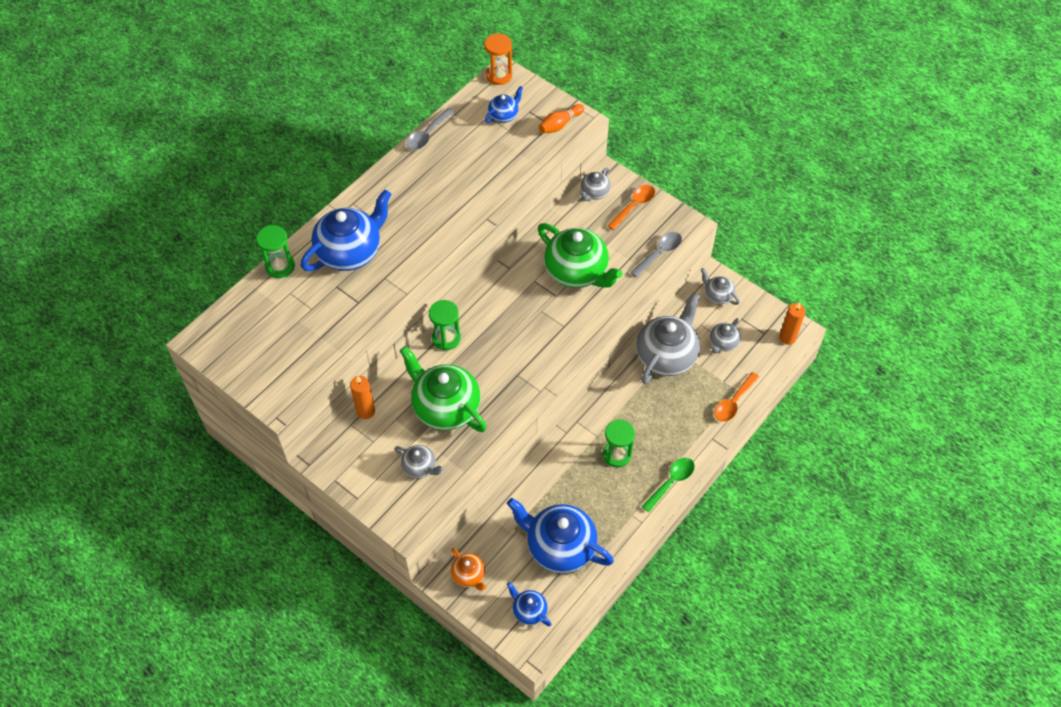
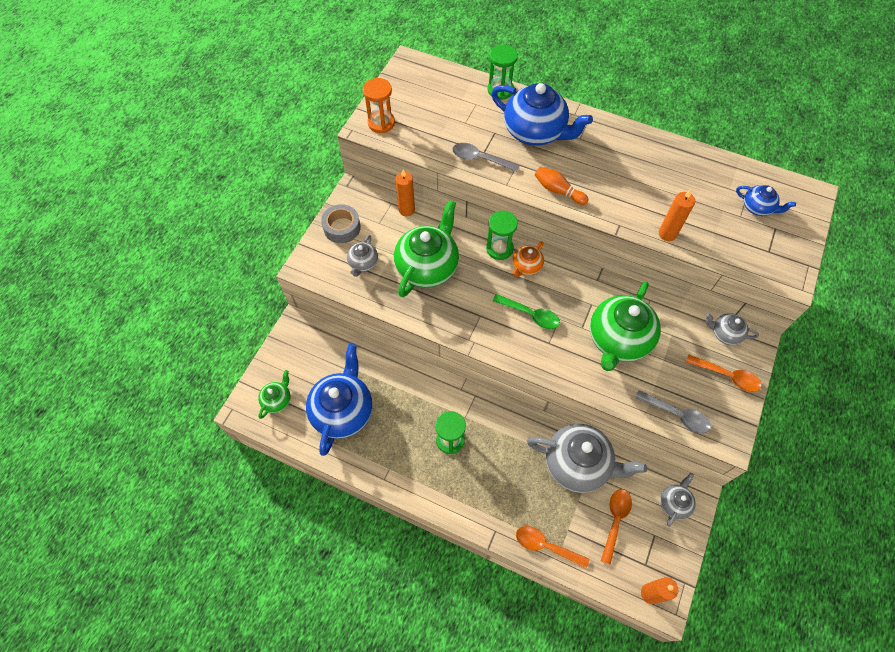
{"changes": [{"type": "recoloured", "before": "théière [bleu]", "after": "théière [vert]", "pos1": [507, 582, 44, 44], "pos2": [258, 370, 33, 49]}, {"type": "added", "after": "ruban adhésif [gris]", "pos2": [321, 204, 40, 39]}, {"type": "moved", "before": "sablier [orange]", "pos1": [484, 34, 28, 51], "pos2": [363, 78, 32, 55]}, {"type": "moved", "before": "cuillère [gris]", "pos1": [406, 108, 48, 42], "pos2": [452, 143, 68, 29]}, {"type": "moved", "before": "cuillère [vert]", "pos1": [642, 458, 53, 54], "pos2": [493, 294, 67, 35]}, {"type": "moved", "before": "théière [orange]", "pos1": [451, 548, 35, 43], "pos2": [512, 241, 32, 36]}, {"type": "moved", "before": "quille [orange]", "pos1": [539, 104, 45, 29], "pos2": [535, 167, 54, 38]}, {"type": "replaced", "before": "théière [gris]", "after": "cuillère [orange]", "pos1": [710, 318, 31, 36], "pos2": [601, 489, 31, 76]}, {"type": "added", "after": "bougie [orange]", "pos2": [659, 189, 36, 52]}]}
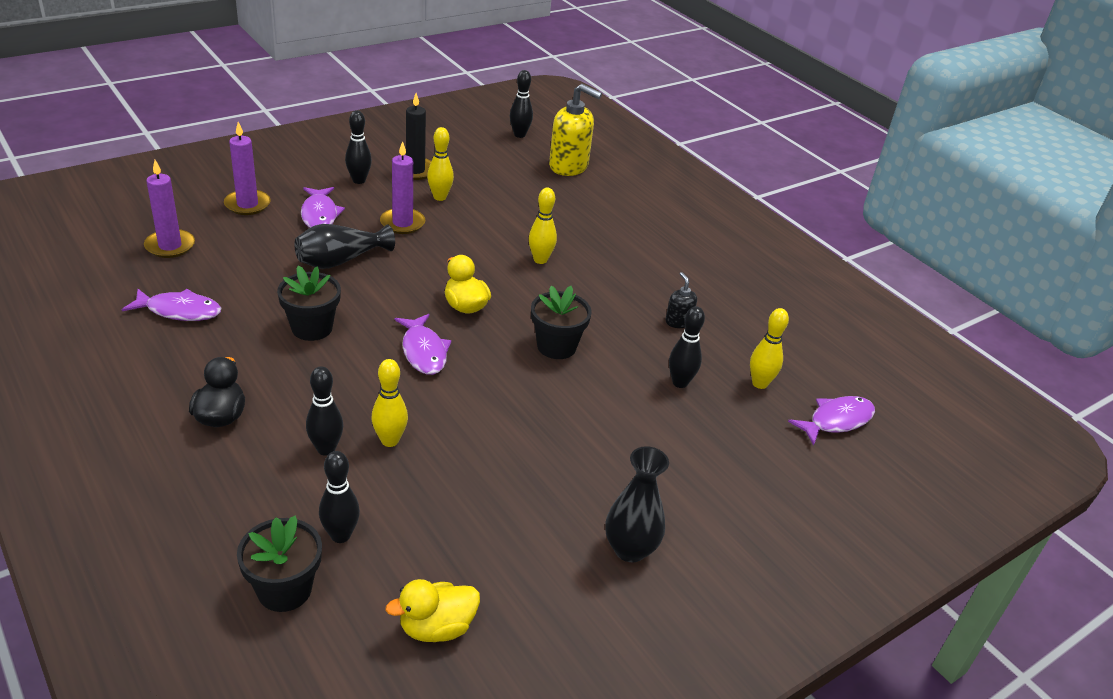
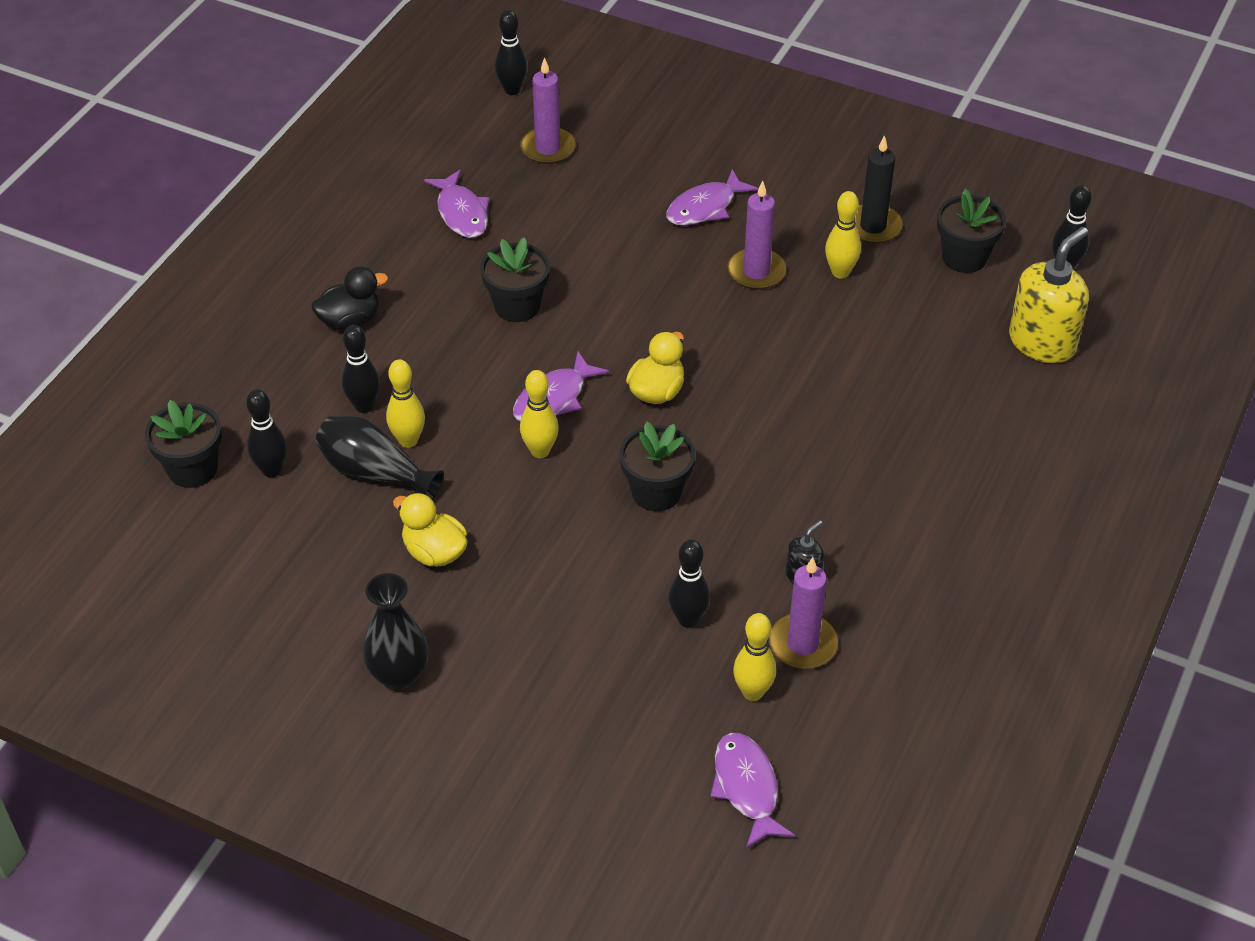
{"changes": [{"type": "moved", "before": "vase [noir]", "pos1": [294, 224, 101, 45], "pos2": [315, 416, 129, 83]}, {"type": "moved", "before": "canard [jaune]", "pos1": [385, 579, 95, 63], "pos2": [393, 493, 75, 74]}, {"type": "moved", "before": "quille [noir]", "pos1": [345, 110, 27, 74], "pos2": [495, 10, 32, 85]}, {"type": "moved", "before": "quille [jaune]", "pos1": [529, 188, 28, 76], "pos2": [520, 370, 39, 88]}, {"type": "turned", "before": "poisson [violet]", "pos1": [788, 396, 87, 50], "pos2": [710, 733, 85, 116], "turn": -135}, {"type": "moved", "before": "bougie [violet]", "pos1": [224, 122, 47, 93], "pos2": [769, 557, 69, 112]}, {"type": "added", "after": "pot de fleurs [noir]", "pos2": [937, 189, 69, 84]}, {"type": "turned", "before": "distributeur de savon [jaune]", "pos1": [549, 84, 53, 92], "pos2": [1009, 227, 80, 136], "turn": -135}]}
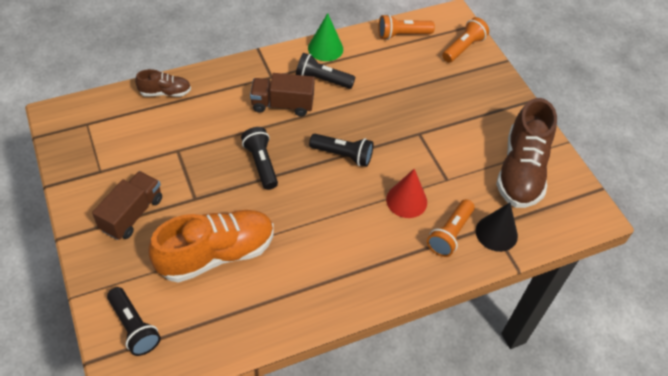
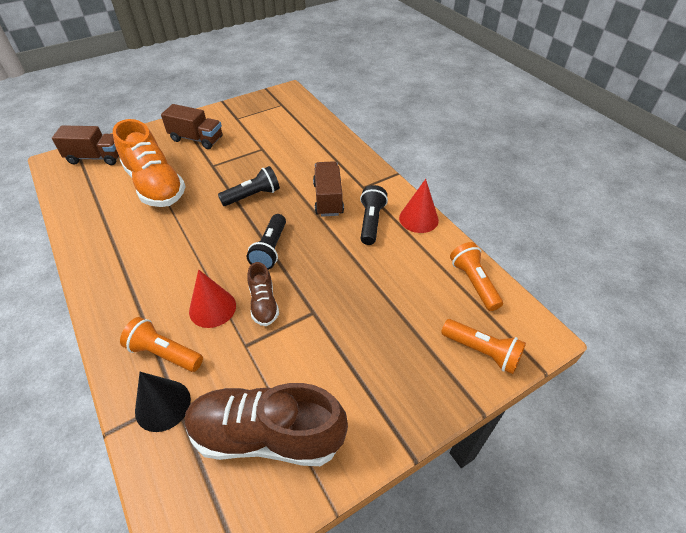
{"changes": [{"type": "replaced", "before": "lampe de poche [noir]", "after": "camion [marron]", "pos1": [107, 287, 54, 69], "pos2": [52, 125, 67, 40]}, {"type": "moved", "before": "chaussure [marron]", "pos1": [135, 69, 56, 28], "pos2": [247, 262, 32, 64]}, {"type": "recoloured", "before": "cône [vert]", "after": "cône [rouge]", "pos1": [308, 13, 35, 48], "pos2": [399, 179, 40, 54]}]}
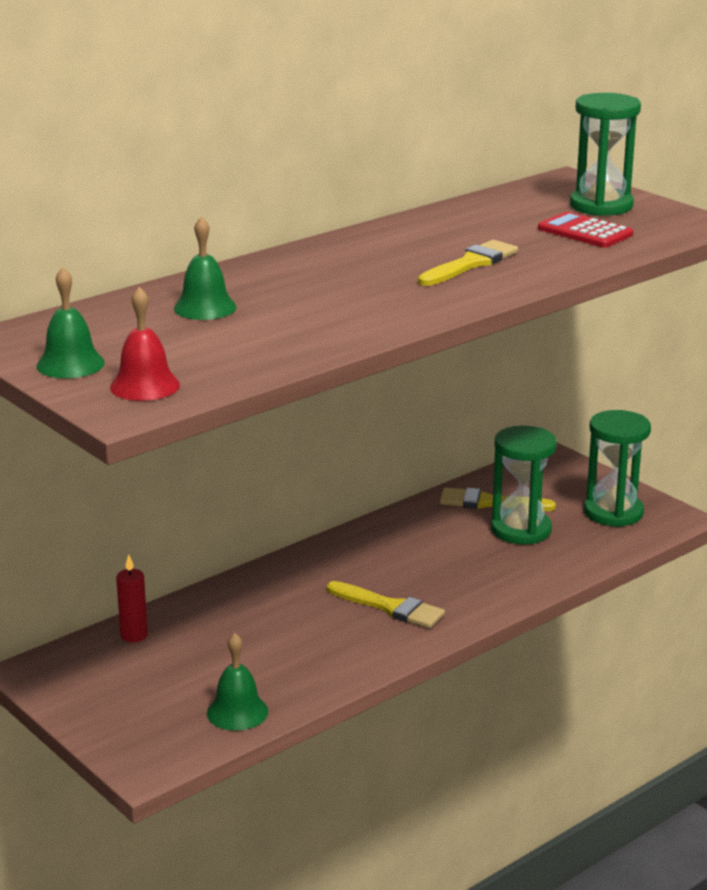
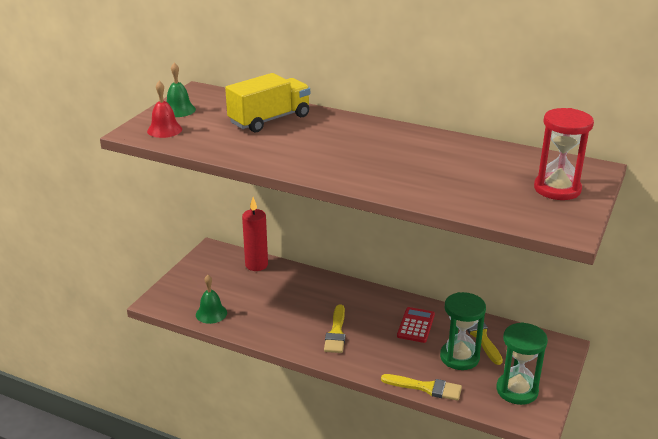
{"changes": [{"type": "replaced", "before": "cloche [vert]", "after": "camion [jaune]", "pos1": [174, 216, 63, 104], "pos2": [225, 73, 85, 60]}, {"type": "resized", "before": "bougie [rouge]", "pos1": [116, 554, 32, 88], "pos2": [242, 197, 26, 74], "scale": 1.67}, {"type": "moved", "before": "pinceau [jaune]", "pos1": [418, 240, 100, 46], "pos2": [381, 374, 81, 27]}, {"type": "moved", "before": "calculatrice [rouge]", "pos1": [538, 212, 95, 36], "pos2": [397, 307, 38, 36]}, {"type": "recoloured", "before": "sablier [vert]", "after": "sablier [rouge]", "pos1": [570, 93, 71, 123], "pos2": [534, 108, 60, 92]}]}
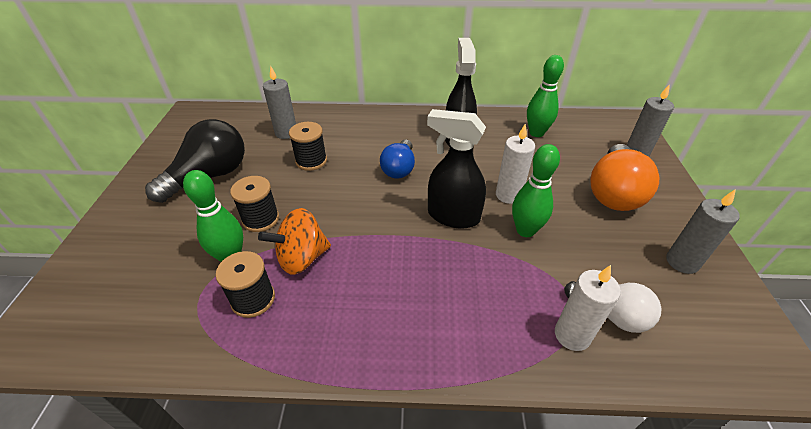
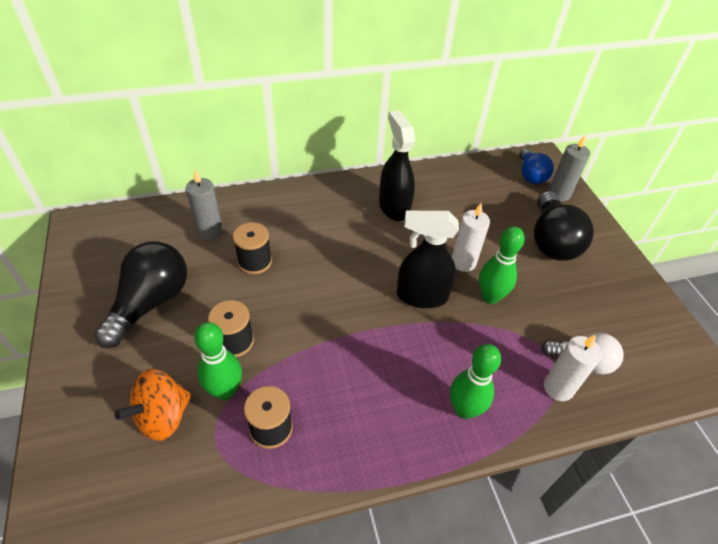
{"changes": [{"type": "moved", "before": "toupie [orange]", "pos1": [258, 208, 73, 67], "pos2": [114, 369, 78, 72]}, {"type": "moved", "before": "quille [vert]", "pos1": [527, 55, 37, 82], "pos2": [450, 344, 51, 75]}, {"type": "moved", "before": "ampoule [bleu]", "pos1": [380, 140, 35, 39], "pos2": [519, 148, 35, 36]}, {"type": "recoloured", "before": "ampoule [orange]", "after": "ampoule [noir]", "pos1": [590, 144, 69, 67], "pos2": [534, 191, 60, 70]}, {"type": "removed", "before": "bougie [gris]", "pos1": [666, 189, 74, 85]}]}
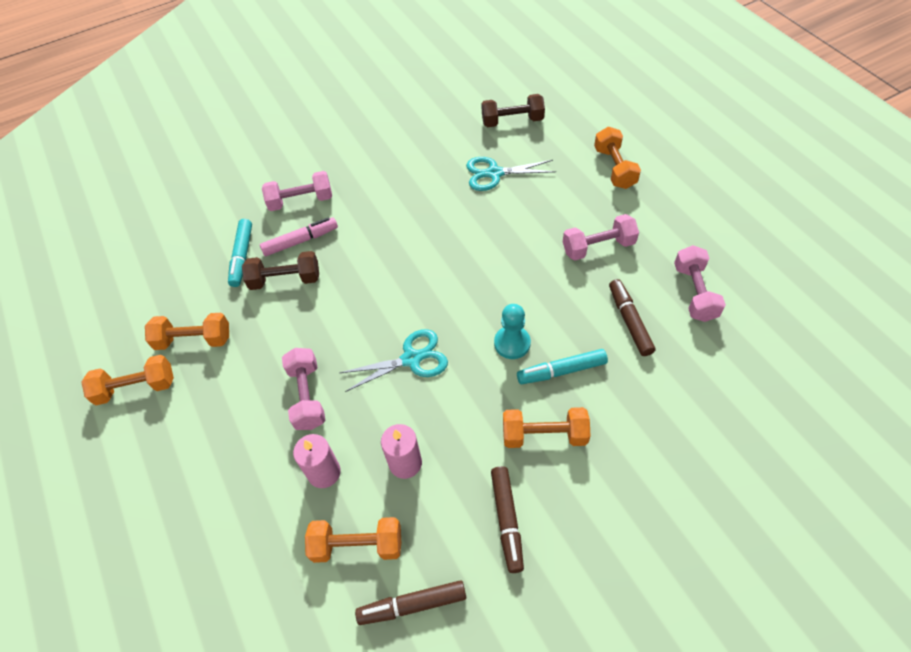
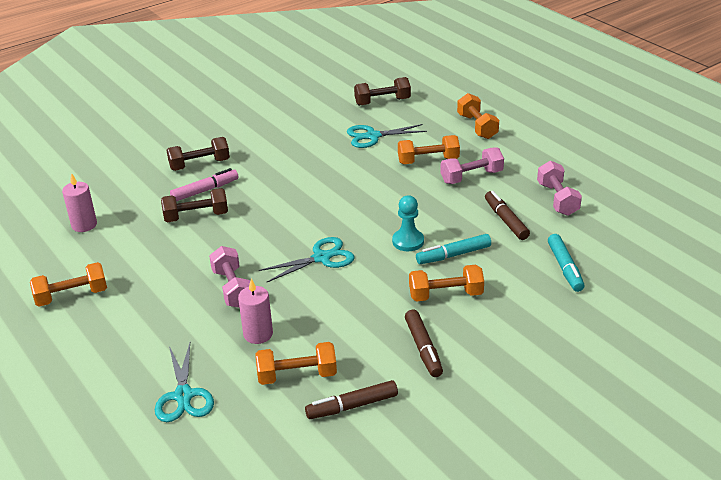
{"changes": [{"type": "moved", "before": "bougie [rose]", "pos1": [381, 424, 41, 55], "pos2": [62, 173, 35, 59]}, {"type": "added", "after": "ciseaux [turquoise]", "pos2": [155, 343, 59, 79]}, {"type": "recoloured", "before": "haltère [rose]", "after": "haltère [marron]", "pos1": [262, 171, 70, 40], "pos2": [167, 137, 63, 34]}, {"type": "moved", "before": "haltère [orange]", "pos1": [145, 313, 84, 37], "pos2": [398, 135, 62, 29]}, {"type": "moved", "before": "feutre [turquoise]", "pos1": [228, 219, 24, 68], "pos2": [548, 234, 37, 58]}]}
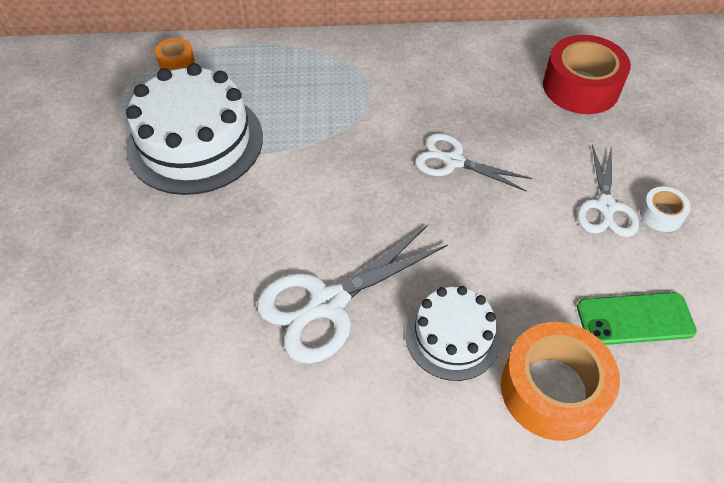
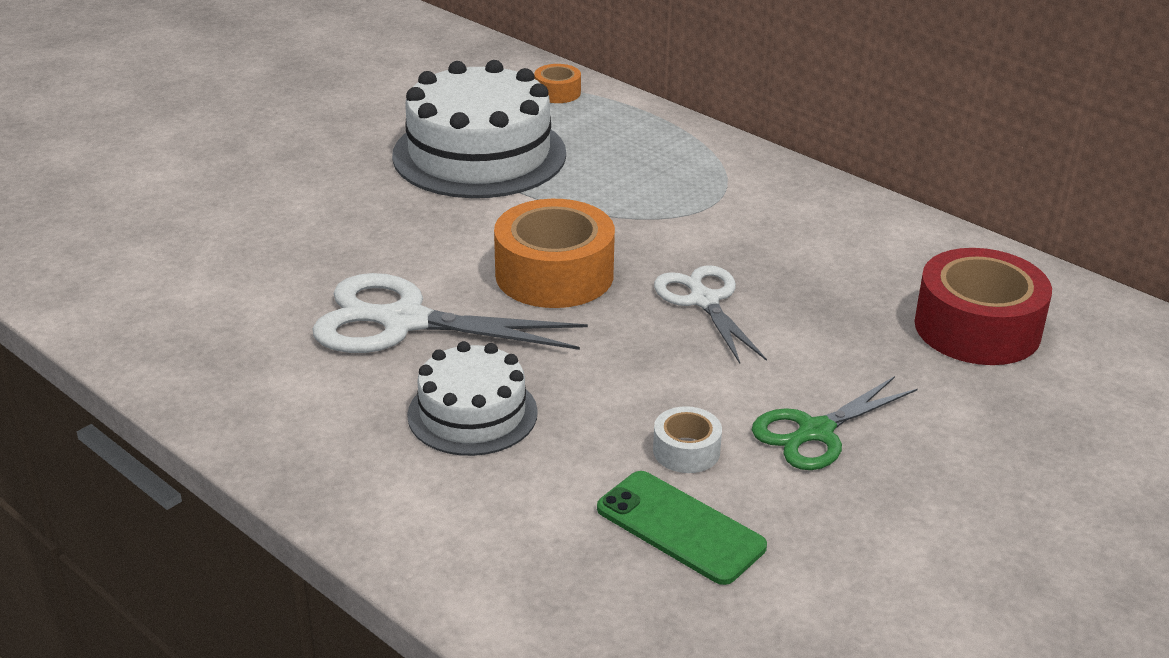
{"changes": [{"type": "moved", "before": "ruban adhésif [orange]", "pos1": [501, 322, 119, 119], "pos2": [494, 199, 121, 109]}, {"type": "moved", "before": "ruban adhésif [blanc]", "pos1": [640, 186, 51, 46], "pos2": [653, 406, 69, 67]}, {"type": "recoloured", "before": "ciseaux [blanc]", "after": "ciseaux [vert]", "pos1": [577, 144, 62, 93], "pos2": [752, 376, 166, 94]}]}
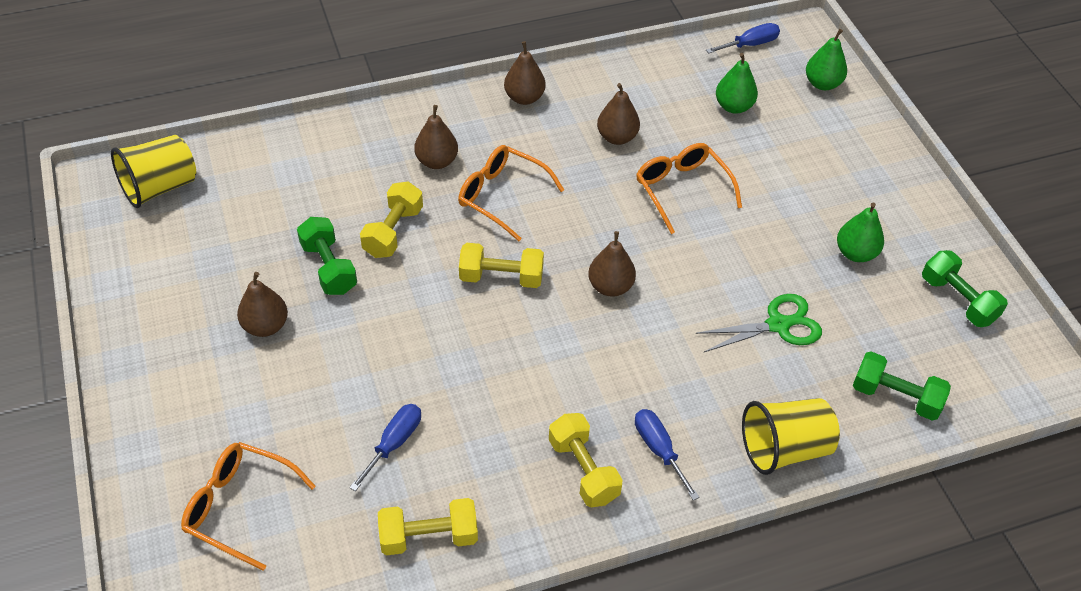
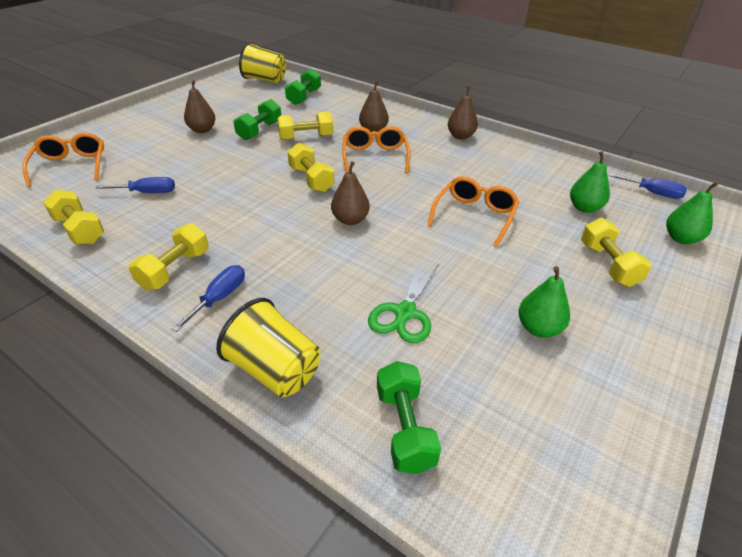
{"changes": [{"type": "moved", "before": "haltère [vert]", "pos1": [922, 250, 86, 77], "pos2": [285, 68, 36, 37]}, {"type": "turned", "before": "ciseaux [vert]", "pos1": [696, 294, 126, 58], "pos2": [368, 261, 71, 82], "turn": 75}, {"type": "added", "after": "haltère [jaune]", "pos2": [581, 218, 71, 69]}, {"type": "removed", "before": "poire [marron]", "pos1": [597, 83, 43, 62]}]}
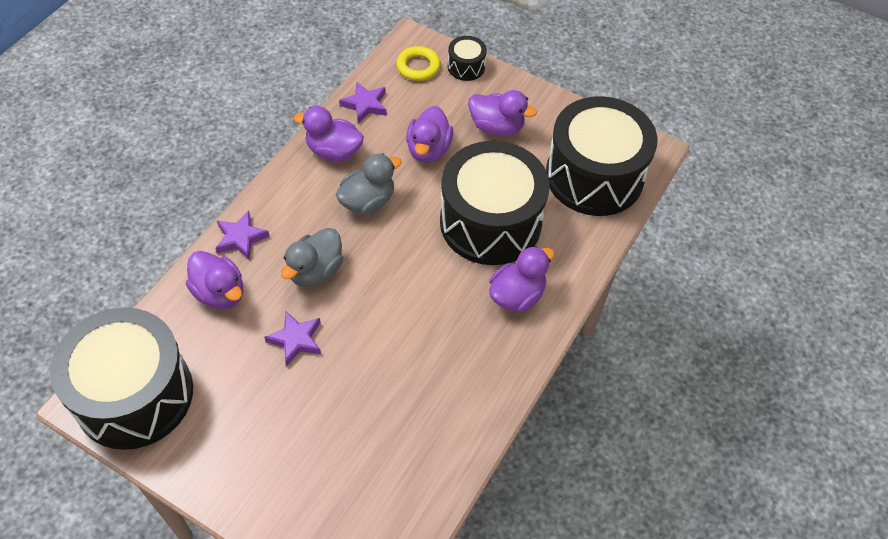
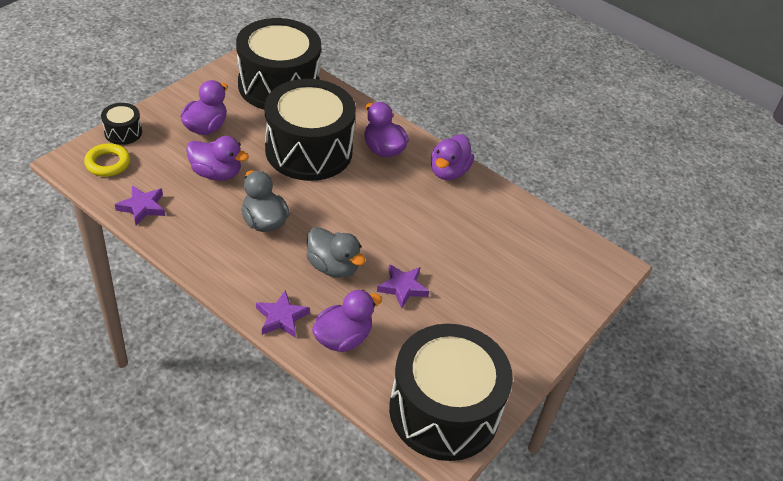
{"changes": [{"type": "moved", "before": "canard [violet]", "pos1": [294, 106, 70, 56], "pos2": [431, 134, 43, 46]}]}
